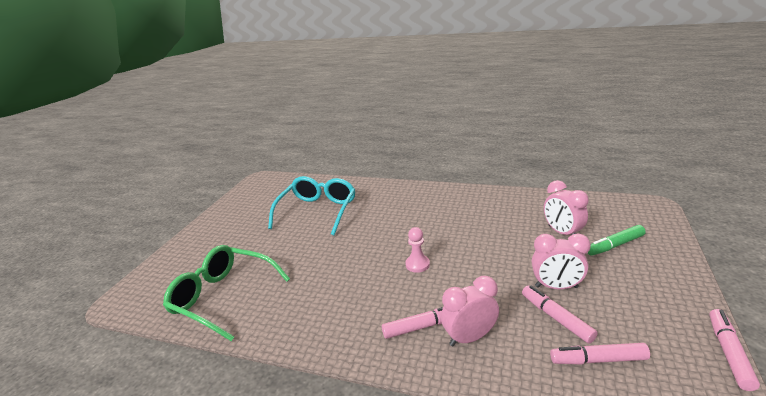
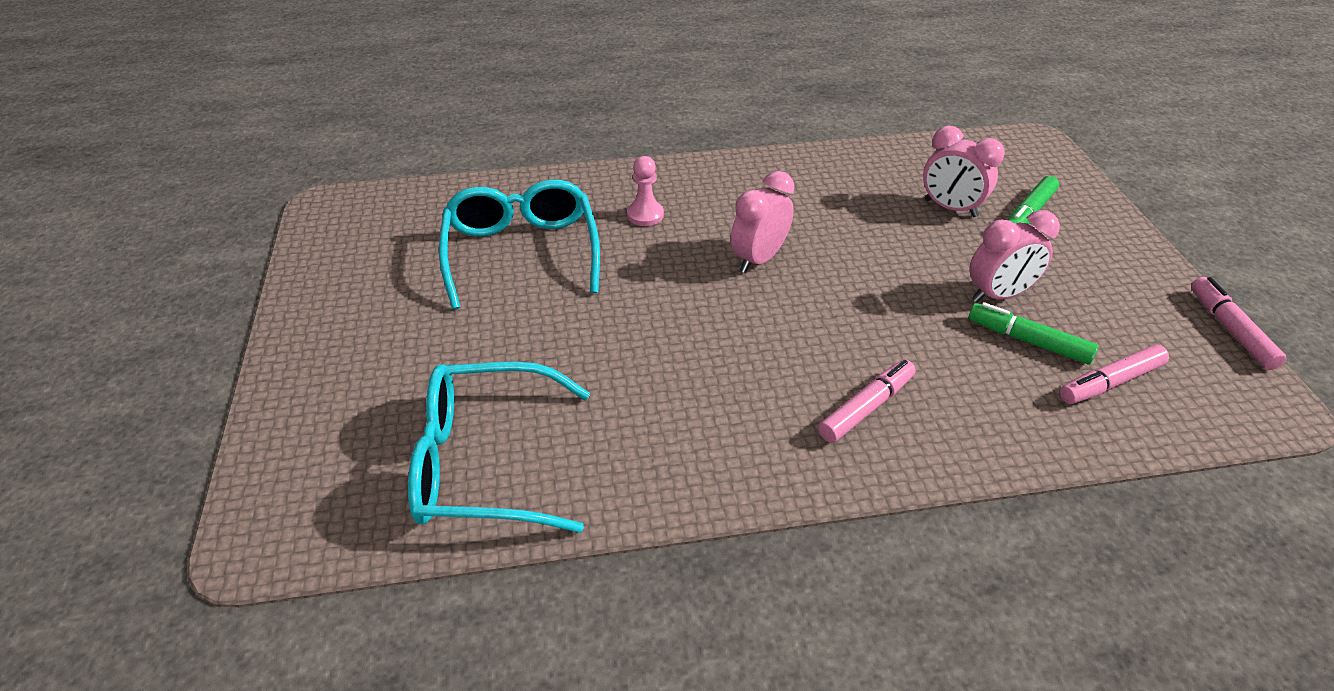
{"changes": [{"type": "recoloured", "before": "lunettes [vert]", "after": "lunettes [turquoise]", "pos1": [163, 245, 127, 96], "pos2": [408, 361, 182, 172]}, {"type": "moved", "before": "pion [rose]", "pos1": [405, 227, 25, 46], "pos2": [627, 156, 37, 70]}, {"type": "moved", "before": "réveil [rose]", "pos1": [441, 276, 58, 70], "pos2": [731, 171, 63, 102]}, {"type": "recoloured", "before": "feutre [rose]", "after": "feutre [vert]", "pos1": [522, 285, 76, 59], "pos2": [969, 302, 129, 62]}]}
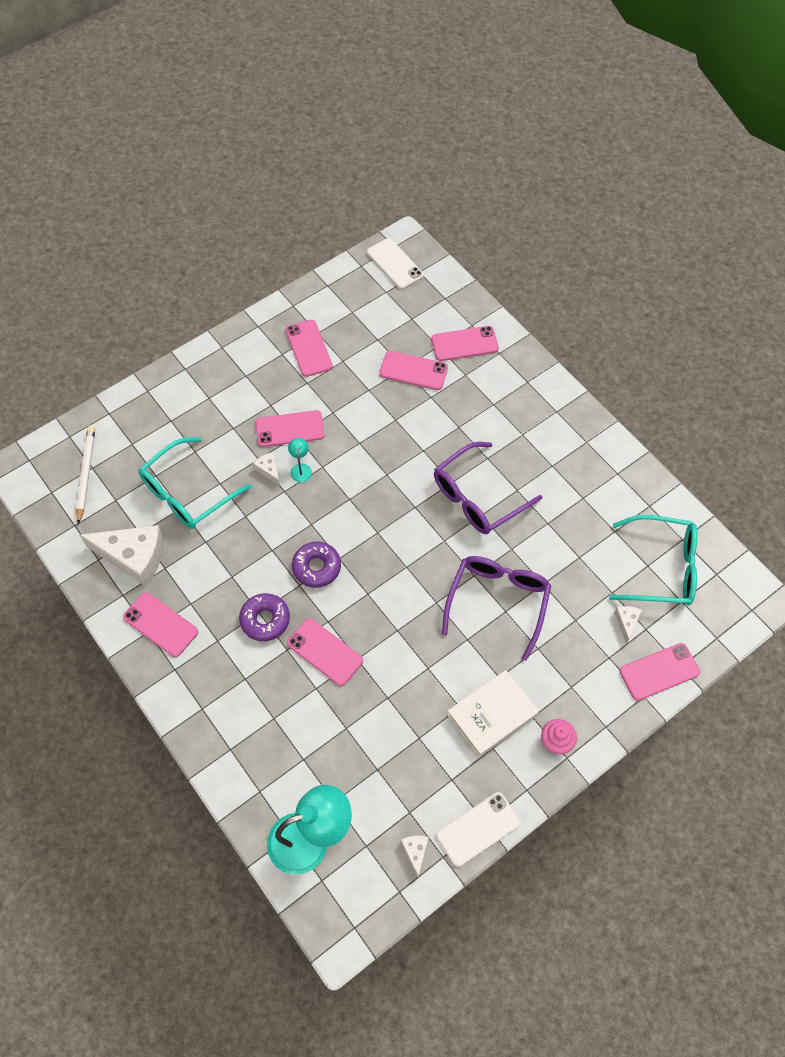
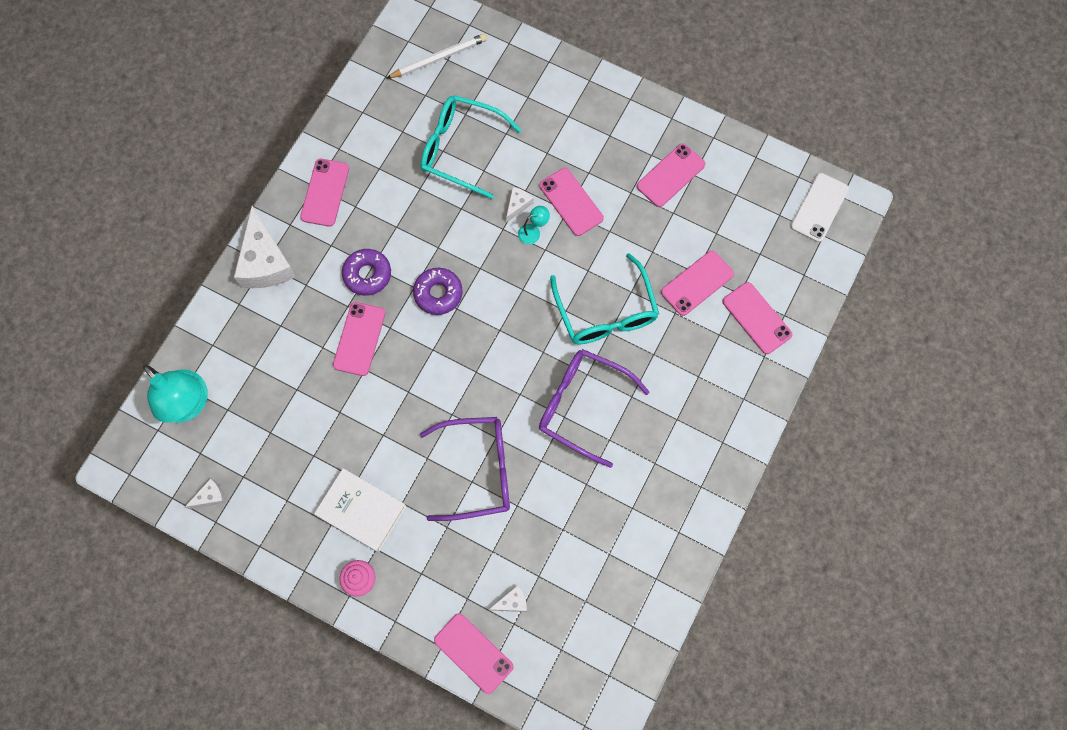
{"changes": [{"type": "moved", "before": "fromage [blanc]", "pos1": [80, 525, 84, 61], "pos2": [234, 206, 62, 82]}, {"type": "moved", "before": "lunettes [turquoise]", "pos1": [609, 515, 89, 91], "pos2": [550, 253, 109, 91]}, {"type": "turned", "before": "téléphone [rose]", "pos1": [379, 351, 69, 39], "pos2": [661, 251, 73, 65], "turn": 60}, {"type": "removed", "before": "téléphone [blanc]", "pos1": [436, 792, 85, 75]}]}
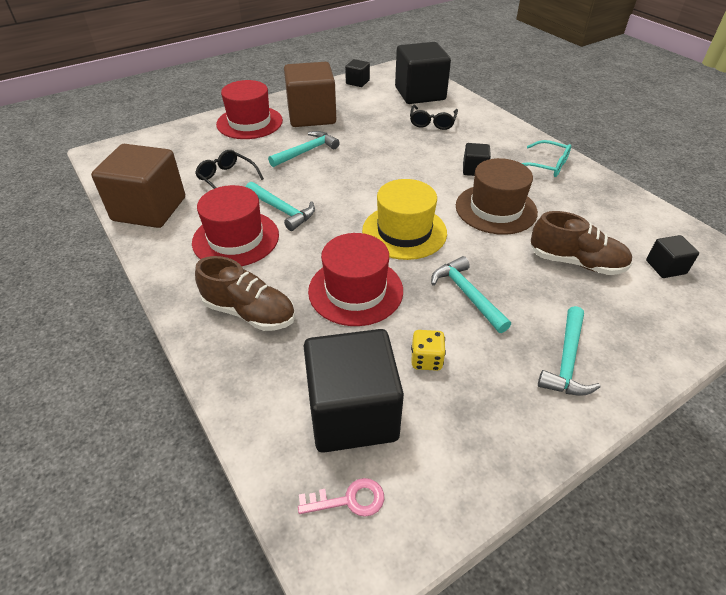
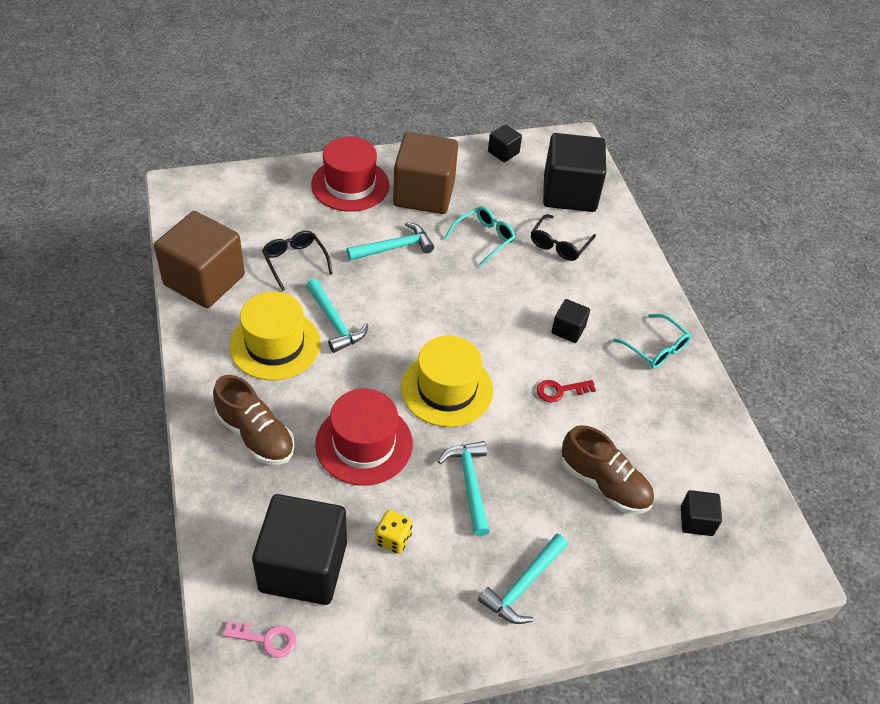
{"changes": [{"type": "recoloured", "before": "chapeau [rouge]", "after": "chapeau [jaune]", "pos1": [192, 185, 87, 81], "pos2": [229, 291, 92, 89]}, {"type": "added", "after": "lunettes [turquoise]", "pos2": [445, 206, 70, 60]}, {"type": "replaced", "before": "chapeau [marron]", "after": "clé [rouge]", "pos1": [456, 158, 82, 77], "pos2": [536, 380, 60, 22]}]}
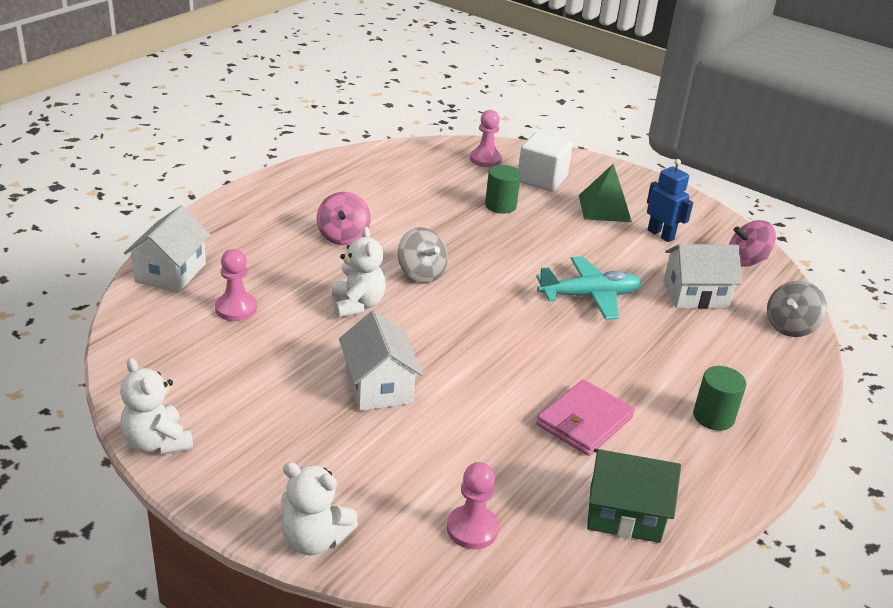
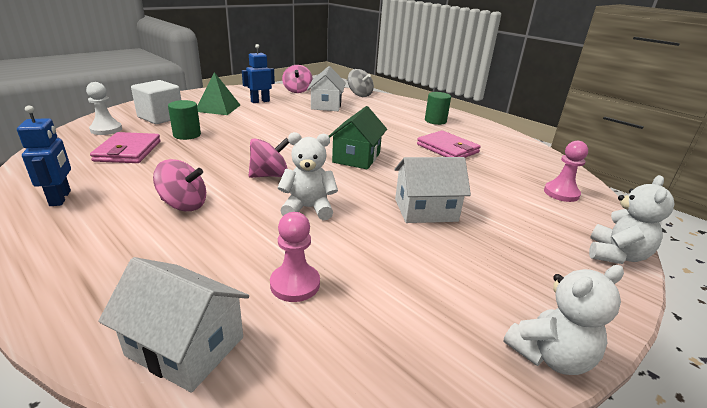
{"changes": [{"type": "added", "after": "robot [bleu]", "pos2": [17, 105, 54, 101]}, {"type": "recoloured", "before": "pion [rose]", "after": "pion [blanc]", "pos1": [470, 110, 32, 57], "pos2": [86, 82, 36, 53]}, {"type": "added", "after": "portefeuille [rose]", "pos2": [90, 132, 71, 31]}, {"type": "recoloured", "before": "toupie [gris]", "after": "toupie [rose]", "pos1": [398, 227, 50, 56], "pos2": [249, 138, 40, 40]}, {"type": "moved", "before": "maison [vert]", "pos1": [587, 449, 94, 94], "pos2": [329, 106, 58, 63]}, {"type": "removed", "before": "avion [turquoise]", "pos1": [536, 256, 106, 64]}]}
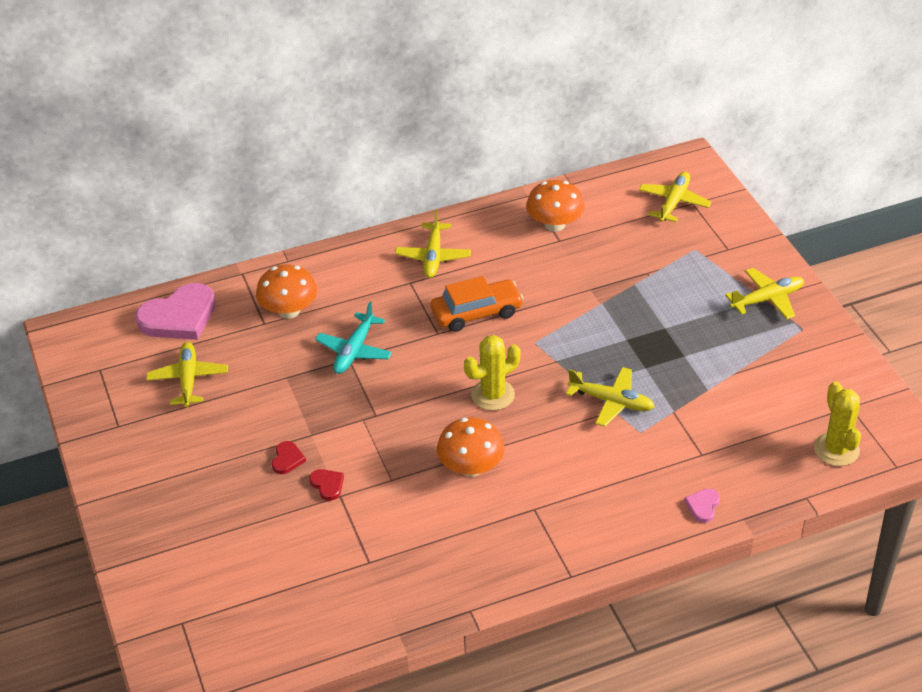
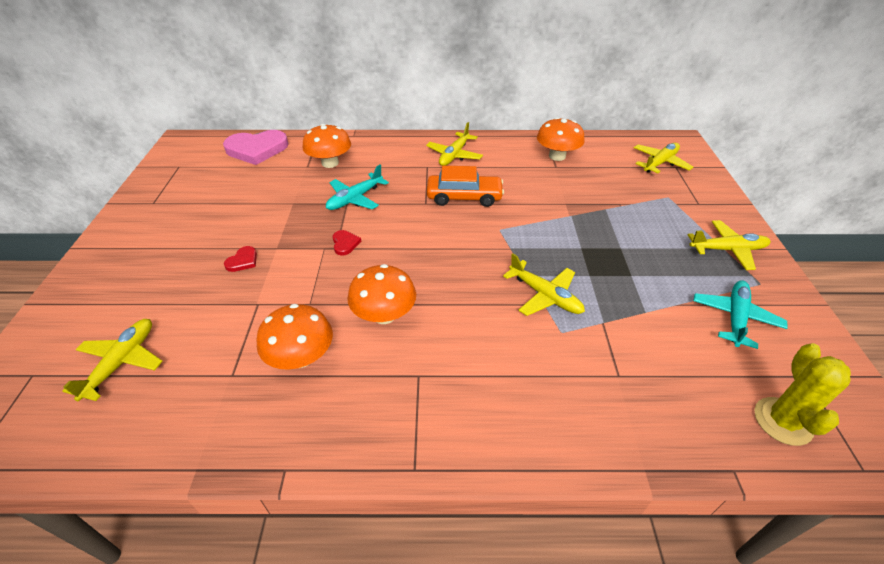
{"changes": [{"type": "moved", "before": "avion [jaune]", "pos1": [146, 342, 82, 65], "pos2": [62, 319, 100, 82]}, {"type": "added", "after": "champignon [orange]", "pos2": [256, 304, 77, 66]}, {"type": "moved", "before": "cœur [rouge]", "pos1": [309, 469, 35, 32], "pos2": [333, 230, 29, 25]}, {"type": "added", "after": "avion [turquoise]", "pos2": [693, 280, 94, 69]}, {"type": "removed", "before": "cactus [jaune]", "pos1": [464, 335, 57, 75]}, {"type": "removed", "before": "cœur [rose]", "pos1": [684, 488, 36, 35]}]}
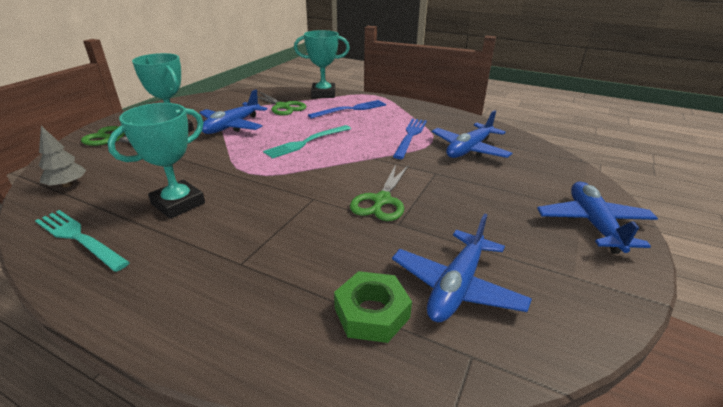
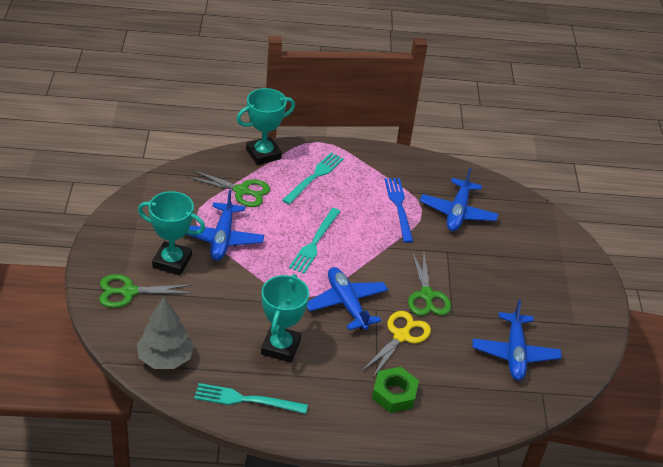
{"changes": [{"type": "resized", "before": "arbre [gris]", "pos1": [39, 126, 48, 61], "pos2": [137, 297, 57, 72], "scale": 1.55}, {"type": "recoloured", "before": "fourchette [bleu]", "after": "fourchette [turquoise]", "pos1": [308, 100, 78, 19], "pos2": [282, 152, 62, 52]}, {"type": "moved", "before": "avion [bleu]", "pos1": [537, 182, 121, 72], "pos2": [307, 267, 81, 63]}, {"type": "added", "after": "ciseaux [jaune]", "pos2": [362, 311, 69, 68]}, {"type": "moved", "before": "écrou [vert]", "pos1": [334, 271, 78, 72], "pos2": [372, 367, 47, 46]}]}
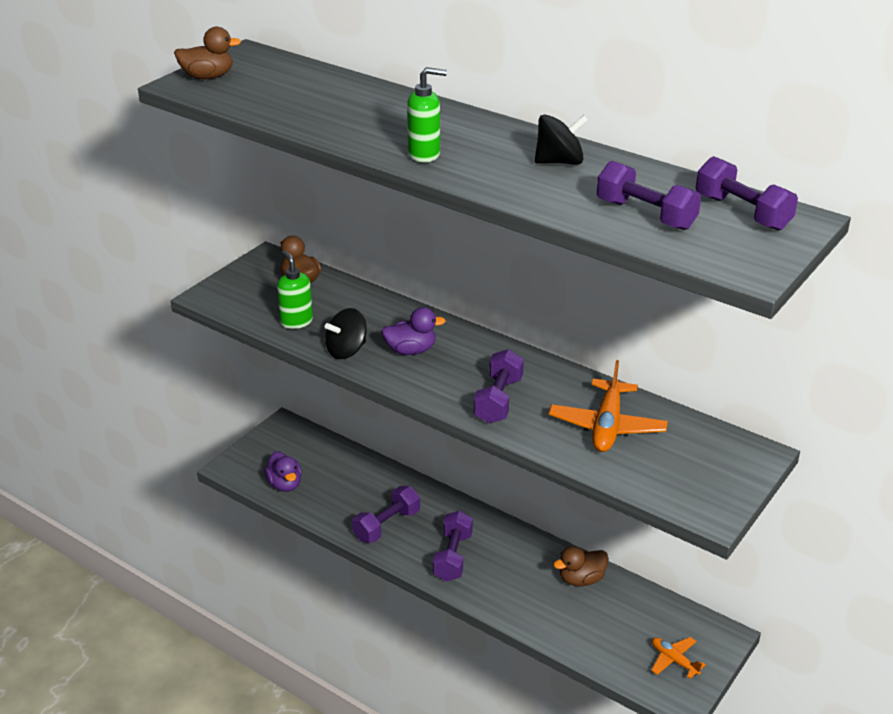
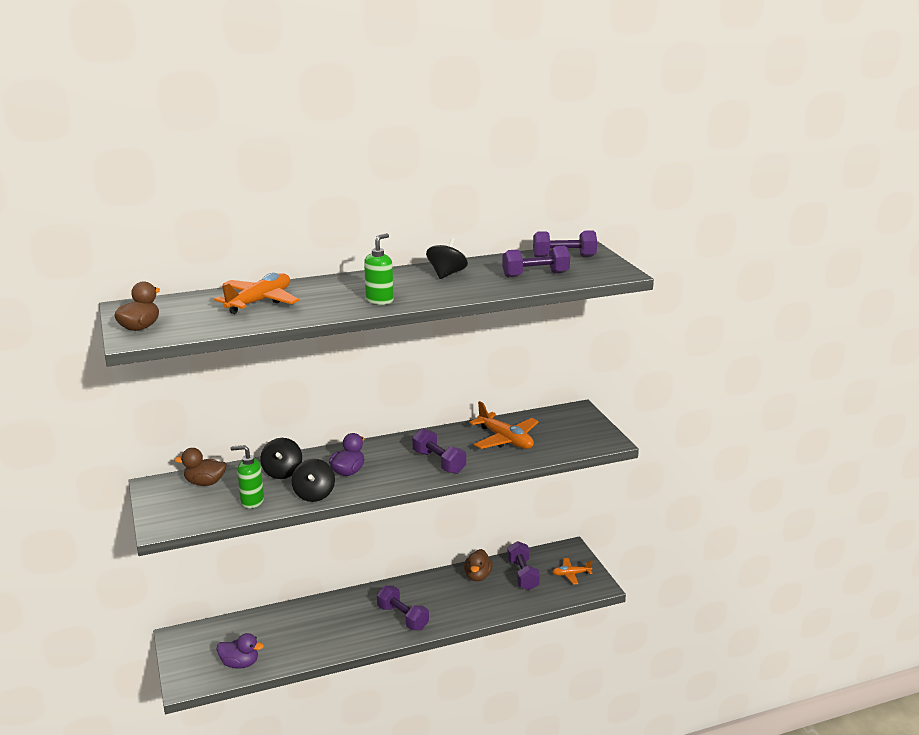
{"changes": [{"type": "added", "after": "avion [orange]", "pos2": [214, 273, 85, 41]}, {"type": "added", "after": "toupie [noir]", "pos2": [260, 438, 42, 41]}, {"type": "moved", "before": "haltère [violet]", "pos1": [352, 486, 68, 57], "pos2": [507, 541, 33, 49]}]}
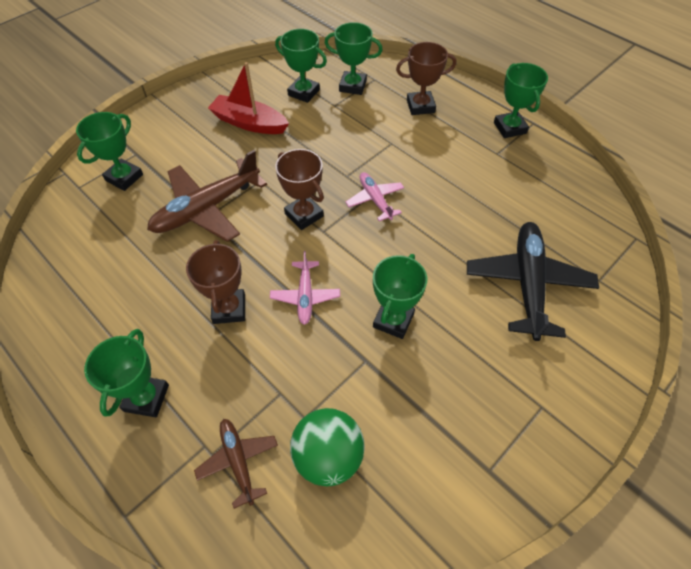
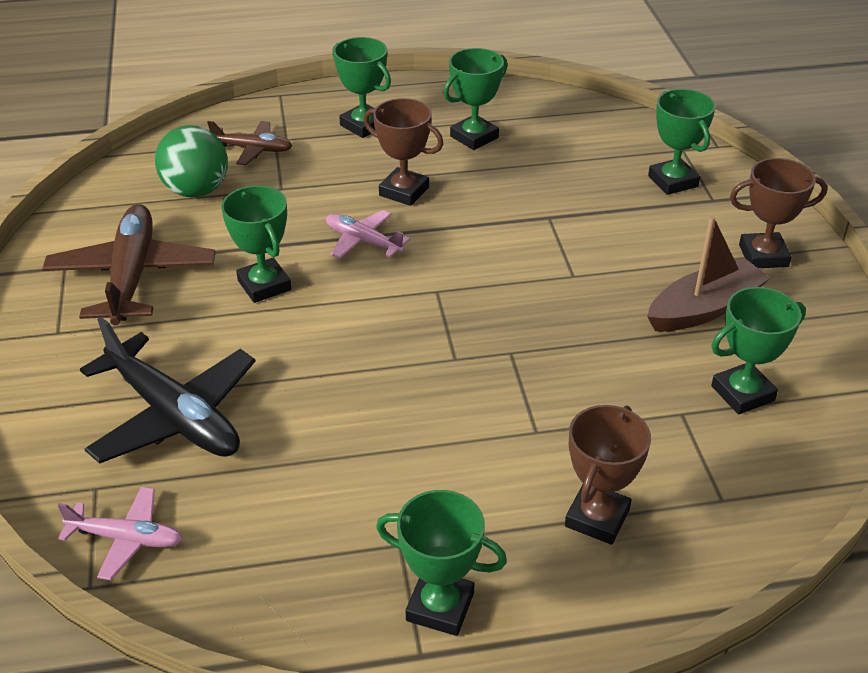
{"changes": [{"type": "moved", "before": "avion [marron]", "pos1": [147, 150, 120, 92], "pos2": [42, 204, 173, 121]}, {"type": "moved", "before": "avion [rose]", "pos1": [346, 172, 58, 49], "pos2": [57, 487, 126, 93]}, {"type": "moved", "before": "trophée [vert]", "pos1": [325, 22, 58, 73], "pos2": [443, 48, 64, 102]}, {"type": "recoloured", "before": "bateau [rouge]", "after": "bateau [marron]", "pos1": [208, 62, 81, 72], "pos2": [647, 216, 123, 116]}, {"type": "moved", "before": "trophée [marron]", "pos1": [275, 149, 49, 81], "pos2": [730, 158, 97, 110]}]}
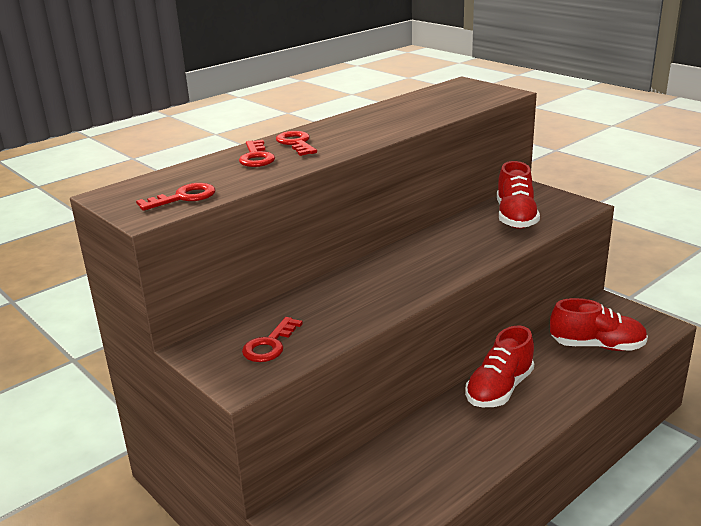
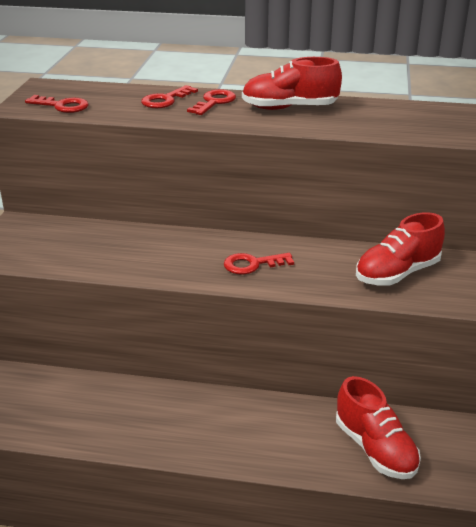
{"changes": [{"type": "moved", "before": "clé [rouge]", "pos1": [242, 317, 61, 45], "pos2": [224, 253, 70, 22]}, {"type": "moved", "before": "chaussure [rouge]", "pos1": [465, 326, 69, 81], "pos2": [242, 57, 100, 53]}]}
